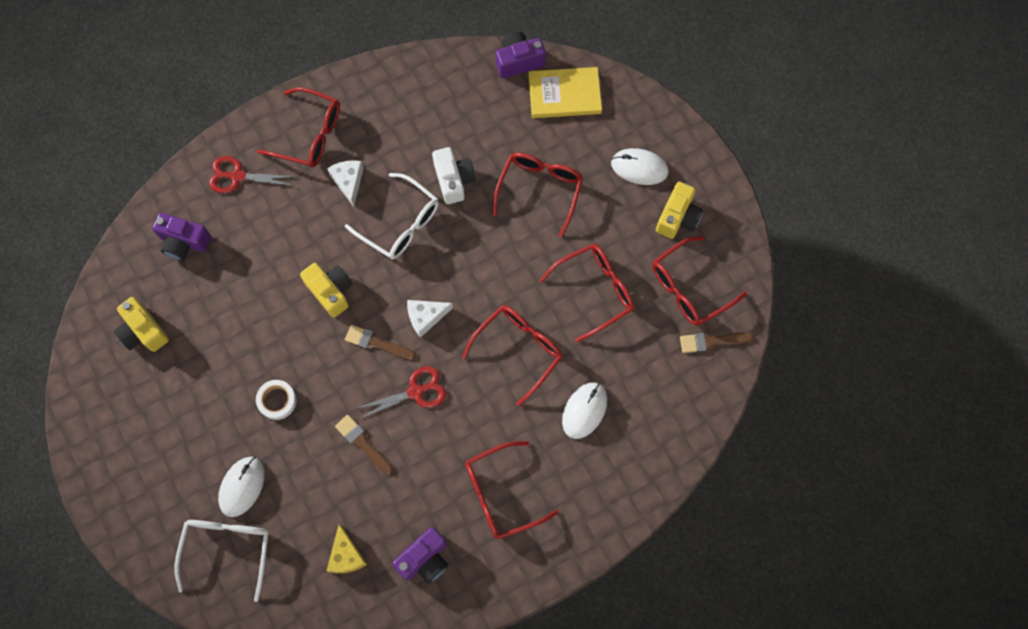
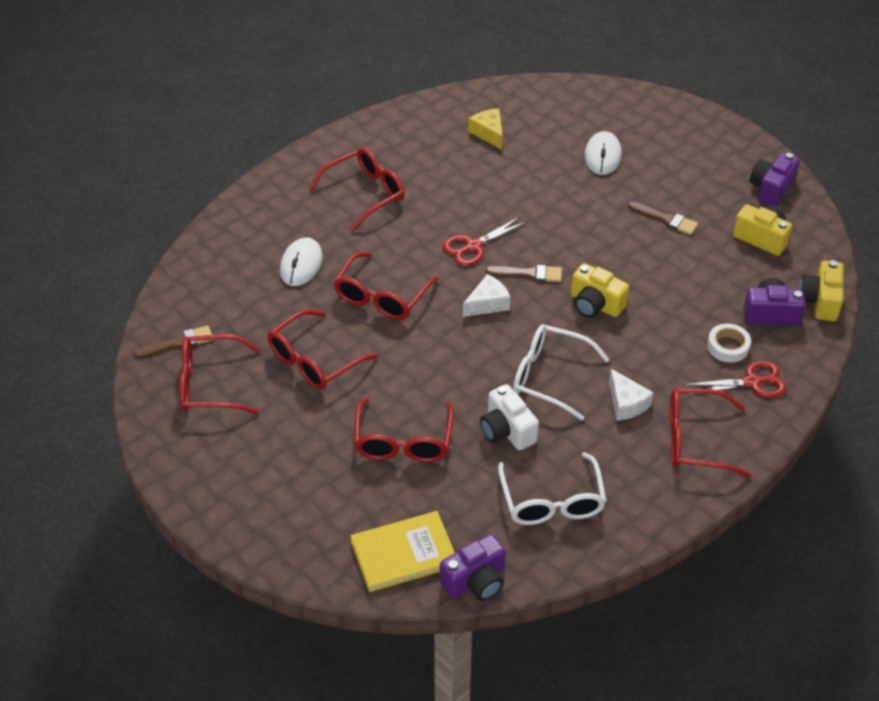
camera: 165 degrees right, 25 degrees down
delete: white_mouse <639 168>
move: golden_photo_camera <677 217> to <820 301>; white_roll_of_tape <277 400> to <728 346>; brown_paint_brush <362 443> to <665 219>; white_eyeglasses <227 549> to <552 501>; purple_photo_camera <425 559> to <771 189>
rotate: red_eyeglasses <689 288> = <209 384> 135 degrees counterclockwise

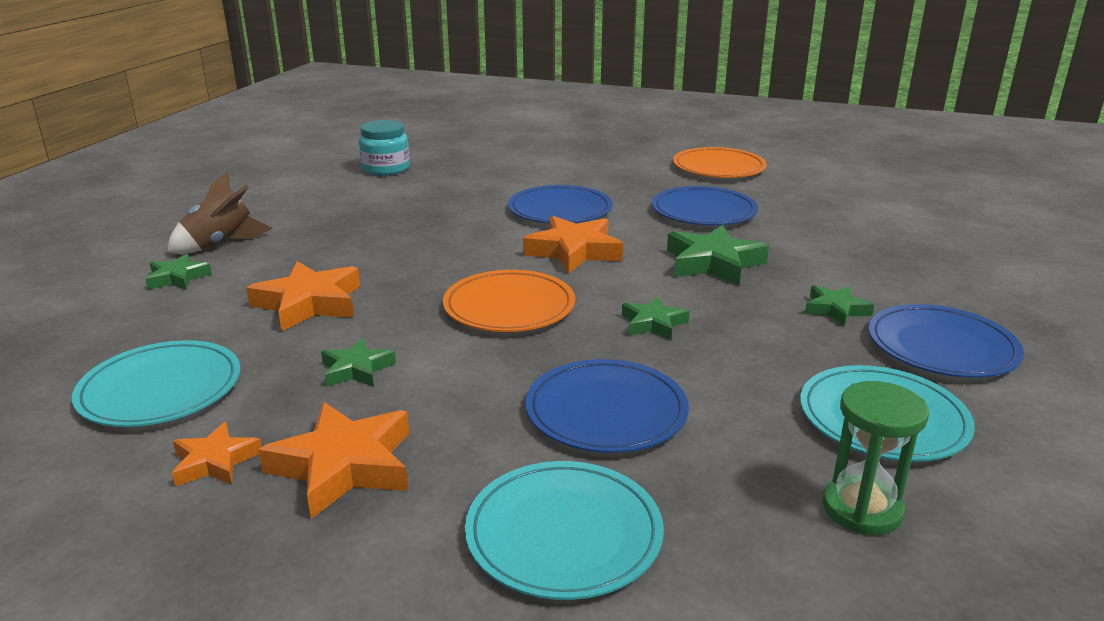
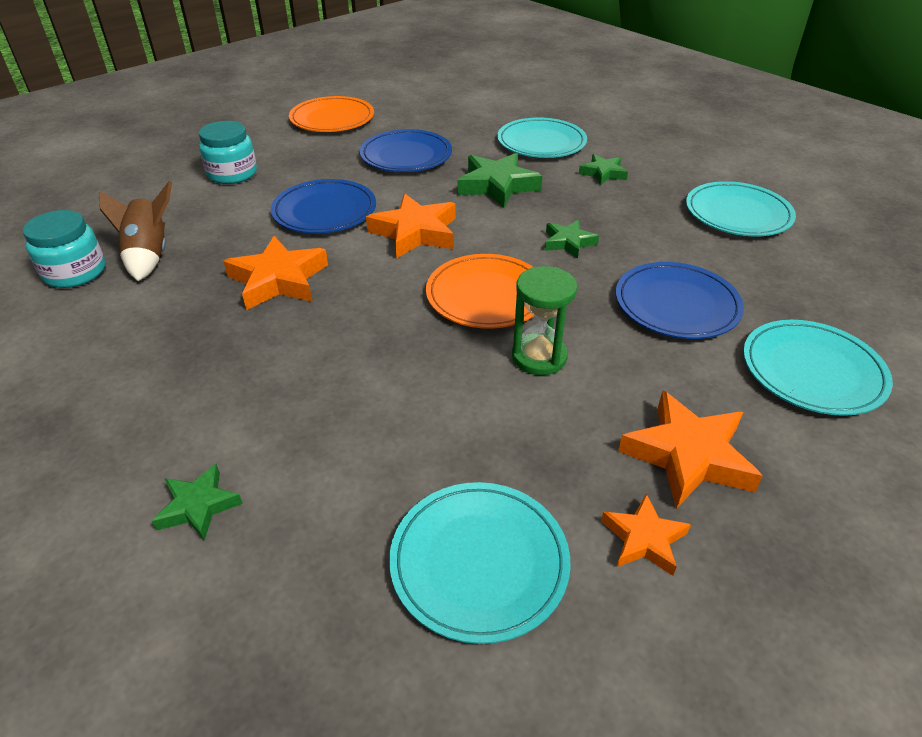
camera: 60 degrees left, 15 degrees up
delete: cobalt_dinner_plate <941 347>; green_star_shape <356 369>
insert: teal_dinner_plate <541 142>; teal_jar <232 174>
move: brown_toy_rocket <220 244> to <149 255>; orange_star_shape <309 303> to <278 280>; green_sand_timer <862 509> to <539 357>

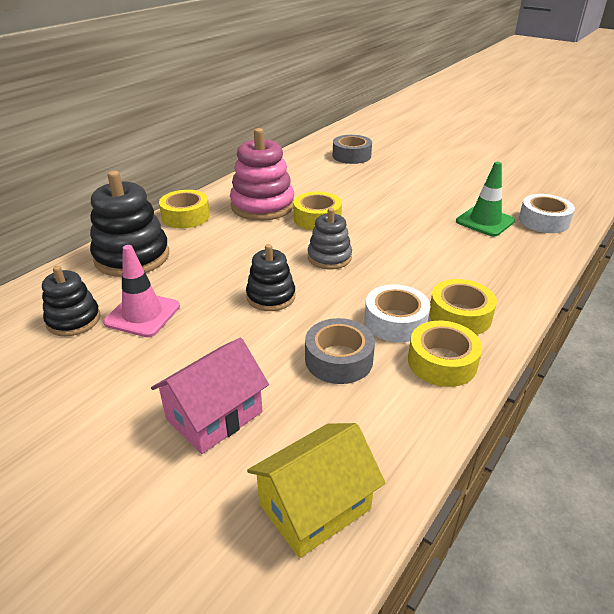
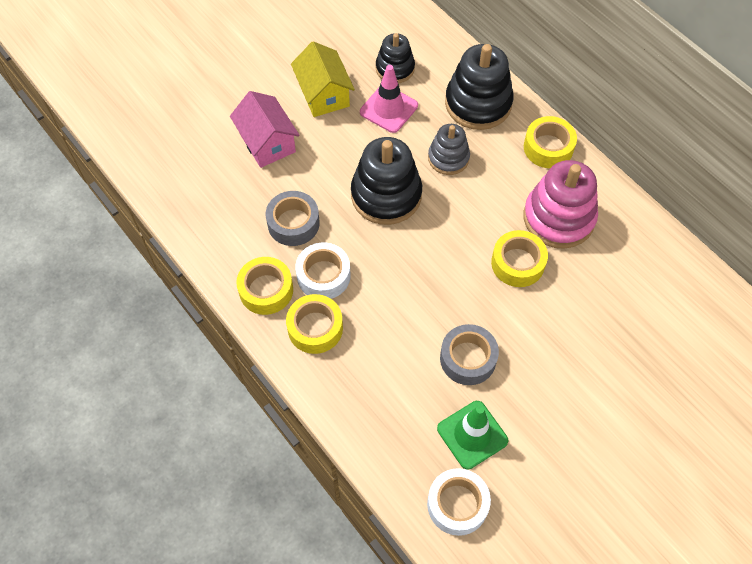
camera: 105 degrees right, 25 degrees up
move: grey_roll_of_tape <351 156> to <468 358>; grey_stacking_toy <329 257> to <448 158>; golden_house <315 506> to <323 94>
resize: ebony_stacking_toy <271 297> = <386 195> x1.67

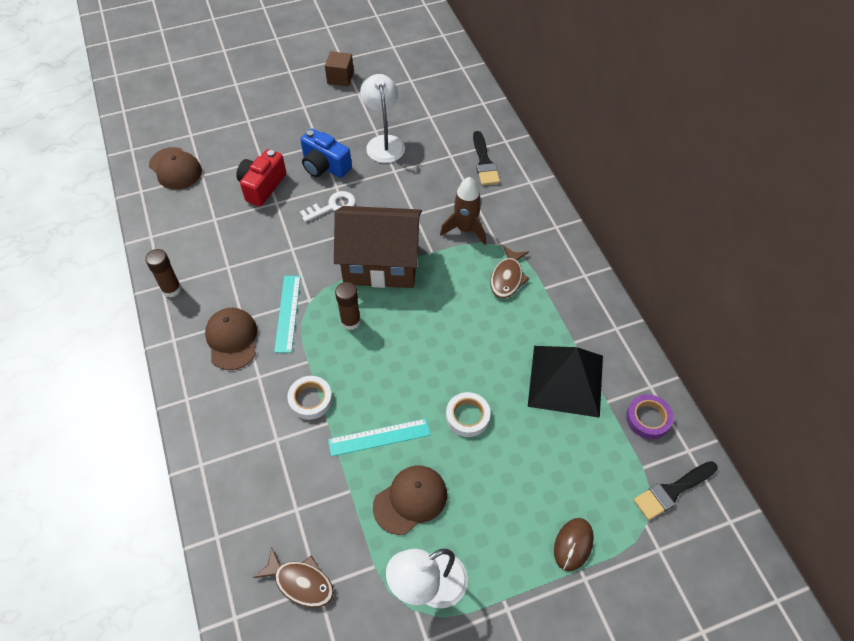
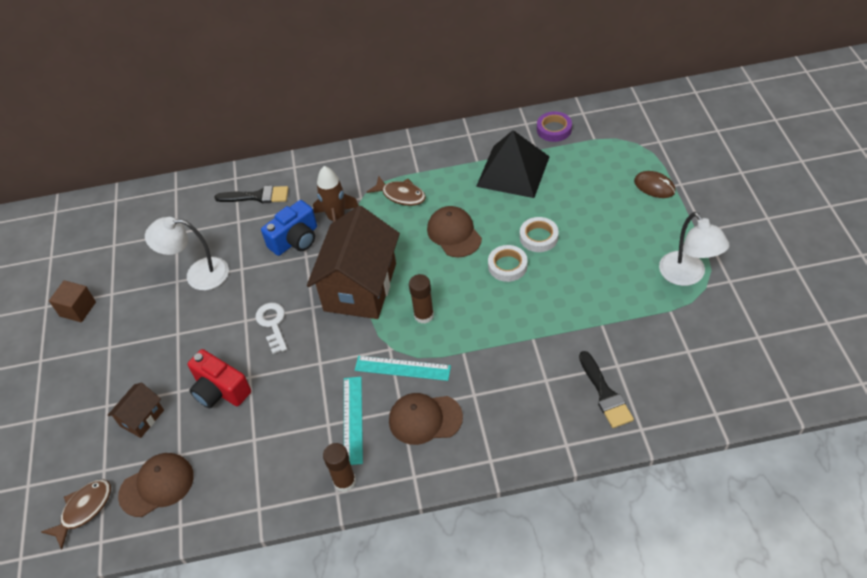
camera: 75 degrees left, 5 degrees down
insert: brown_house <142 418>
move: cobalt_photo_camera <324 166> to <295 240>; white_roll_of_tape <310 399> to <507 266>; teal_ruler <379 437> to <352 419>; ebony_paint_brush <672 491> to <605 394>; brown_baseball_cap <410 500> to <454 233>; brown_fish_figure <300 582> to <84 510>

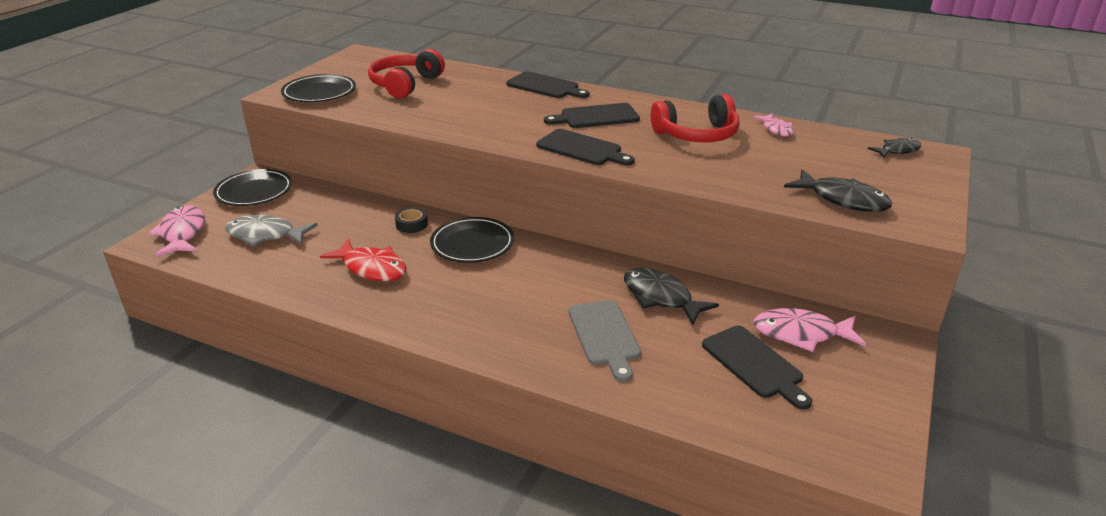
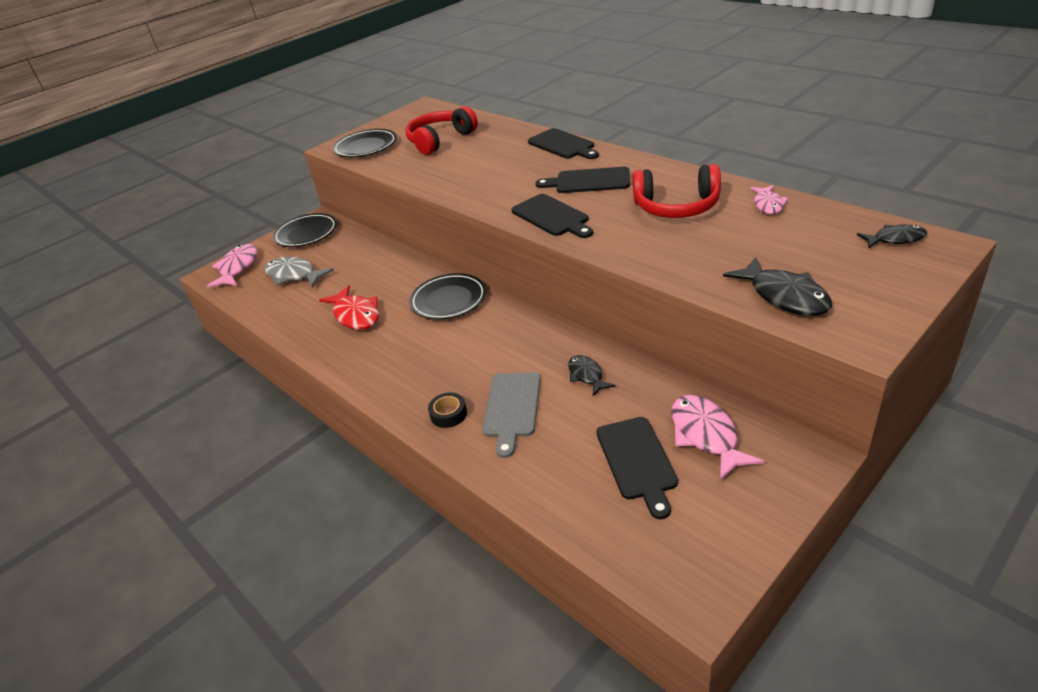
camera: 25 degrees right, 5 degrees up
move: ebony_roll_of_tape <411 224> to <448 414>
rotate: pink_fish_figure <801 334> = <706 435> 45 degrees clockwise
resize: ebony_fish_figure <660 297> = <586 375> x0.61

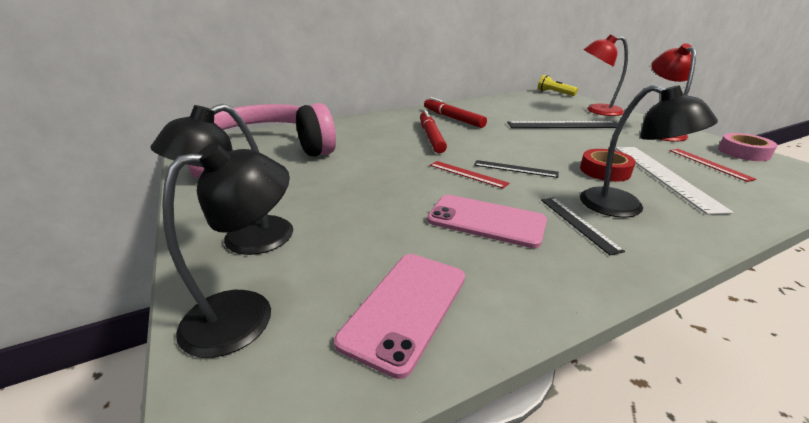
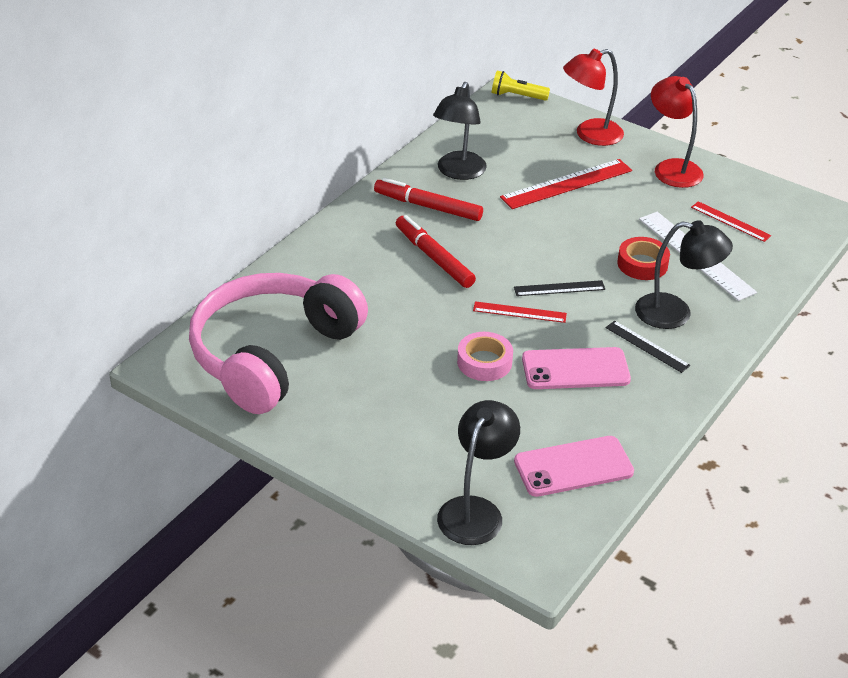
camera: 30 degrees left, 10 degrees up
move: ebony_desk_lamp <244 241> to <458 172>; pink_roll_of_tape <743 152> to <484 362>
recolor: ebony_ruler <563 125> to red_ruler <567 184>
rotate: pink_smartphone <405 308> = <573 467> 75 degrees clockwise

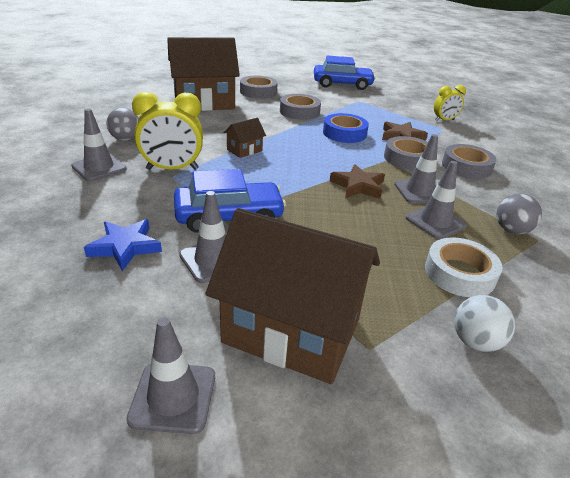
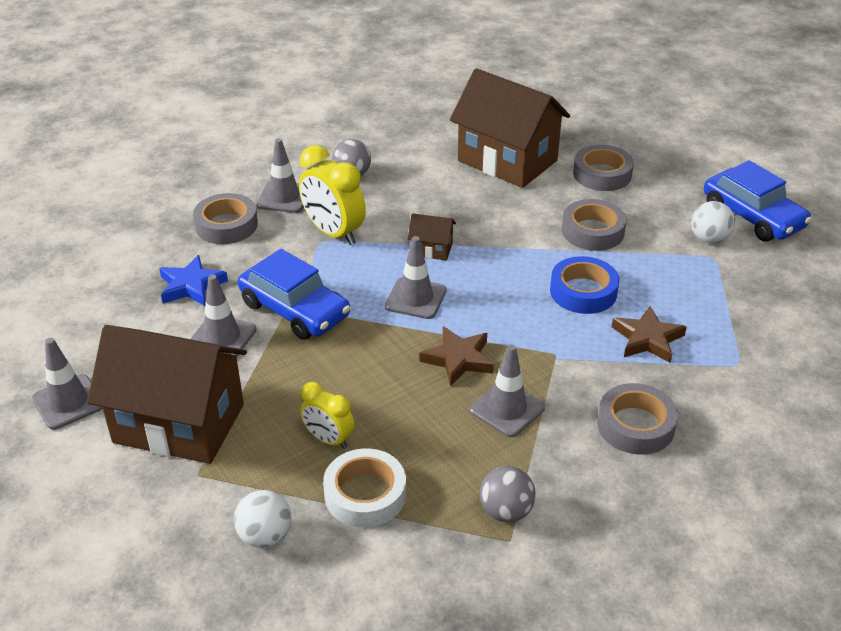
camera: 55 degrees right, 5 degrees up
insert: white_play_ball <709 239>
move: golden_clock <444 120> to <328 439>; grey_roll_of_tape <407 158> to <226 225>; grey_traffic_cone <435 222> to <415 298>
rotate: brown_house <292 330> = <179 423> 60 degrees counterclockwise

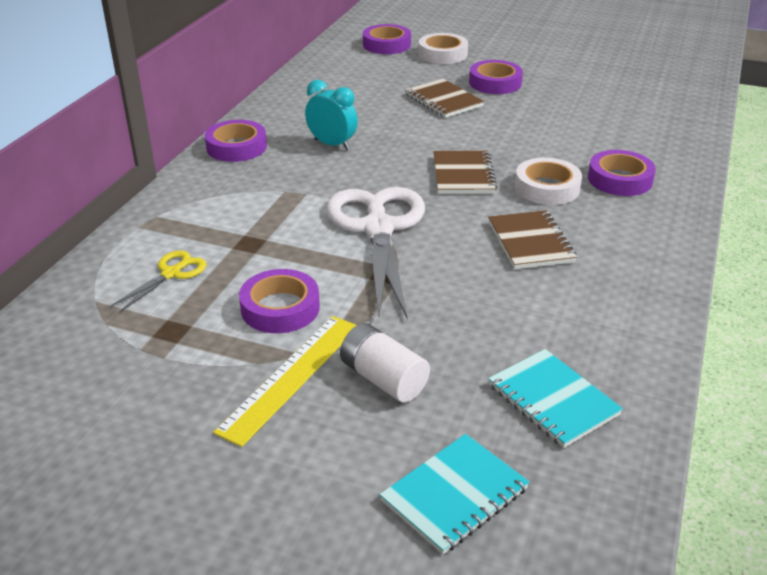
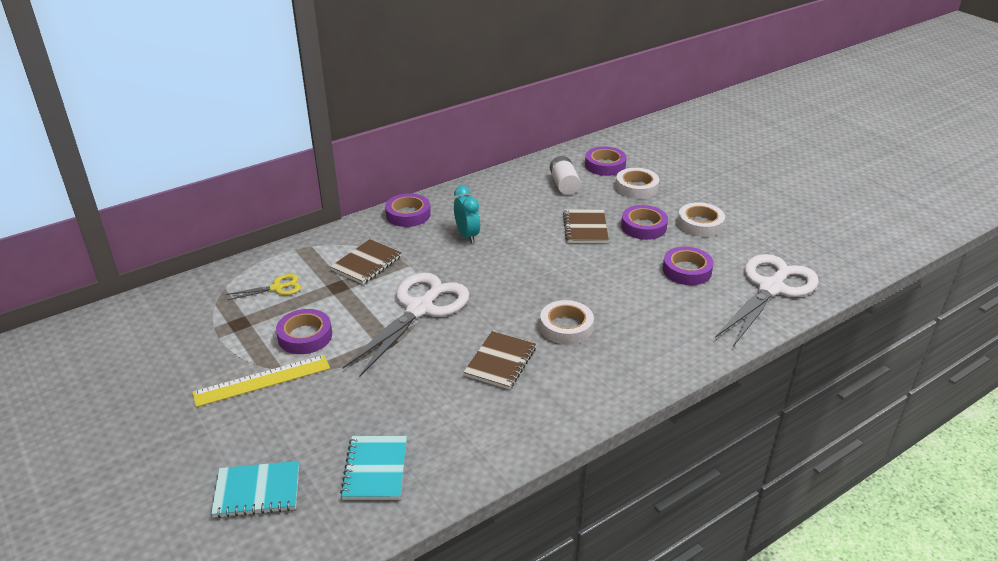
camera: 35 degrees right, 0 degrees up
insert: white_roll_of_tape <700 224>; white_shears <771 288>
move: purple_roll_of_tape <620 179> to <687 270>; brown_notebook <463 175> to <366 263>; white_AA_battery <383 378> to <564 184>

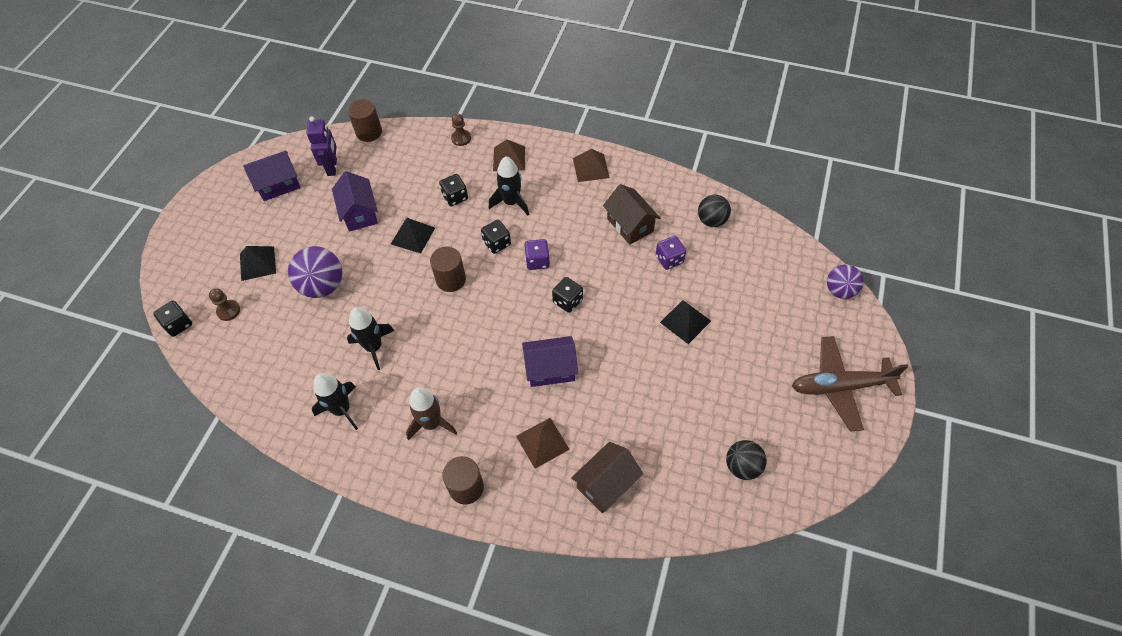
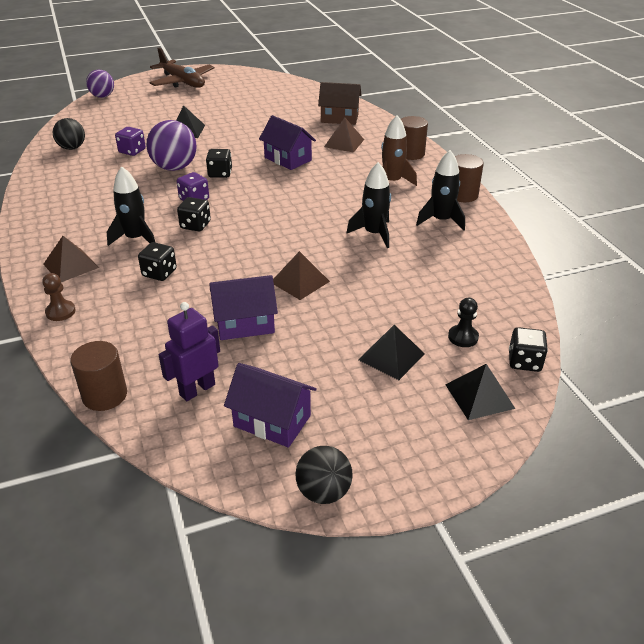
camera: 130 degrees left, 20 degrees down
delete: brown_house <630 225>
move: brown_pyramid_shape <591 168> to <300 282>; ebony_pyramid_shape <413 236> to <479 396>; purple_play_ball <323 286> to <174 168>; brown_cylinder_shape <451 279> to <462 195>; ebony_play_ball <742 466> to <324 492>
recolor: brown_chess_pawn <228 311> to ebony_chess_pawn <463 337>
rotate: purple_house <360 213> = <245 324> 45 degrees clockwise

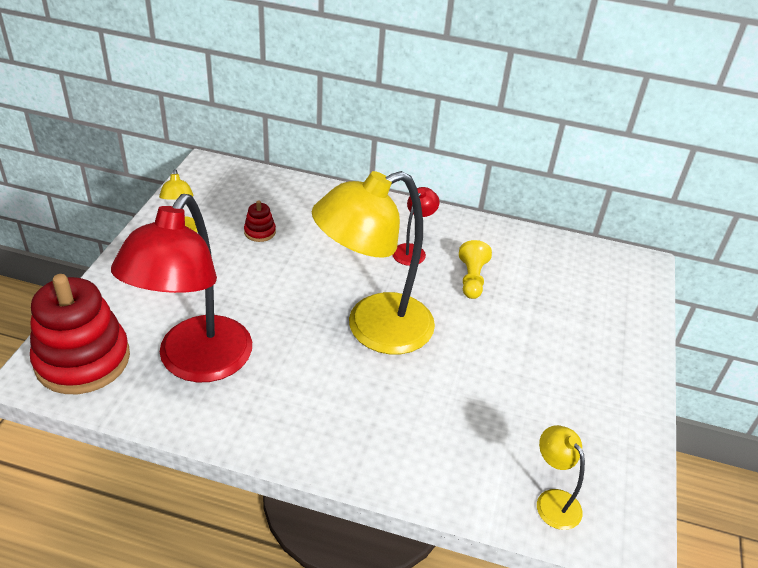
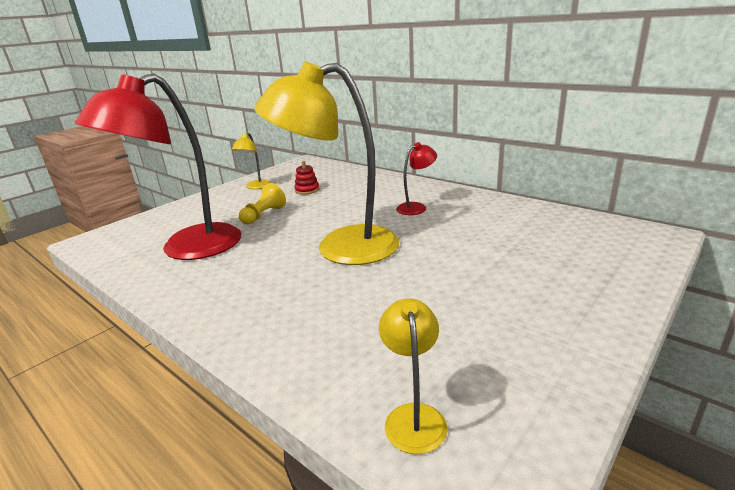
camera: 30 degrees right, 15 degrees down
delete: red_stacking_toy <83 360>
move: golden_chess_pawn <472 279> to <263 215>

